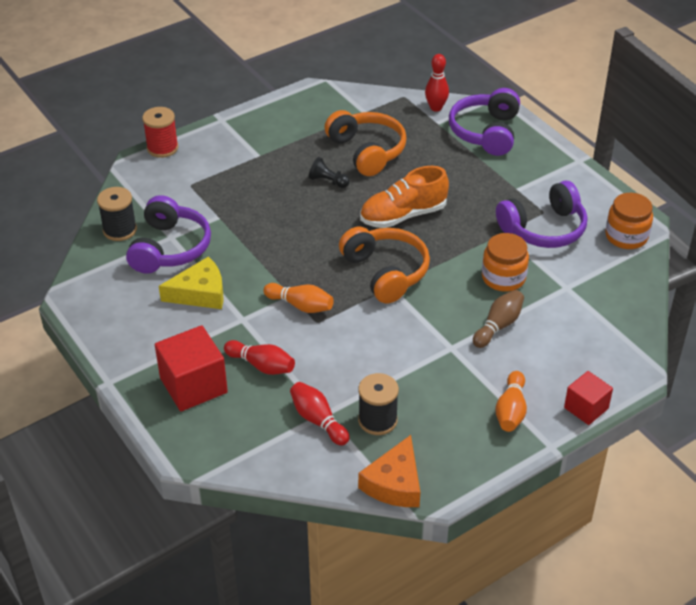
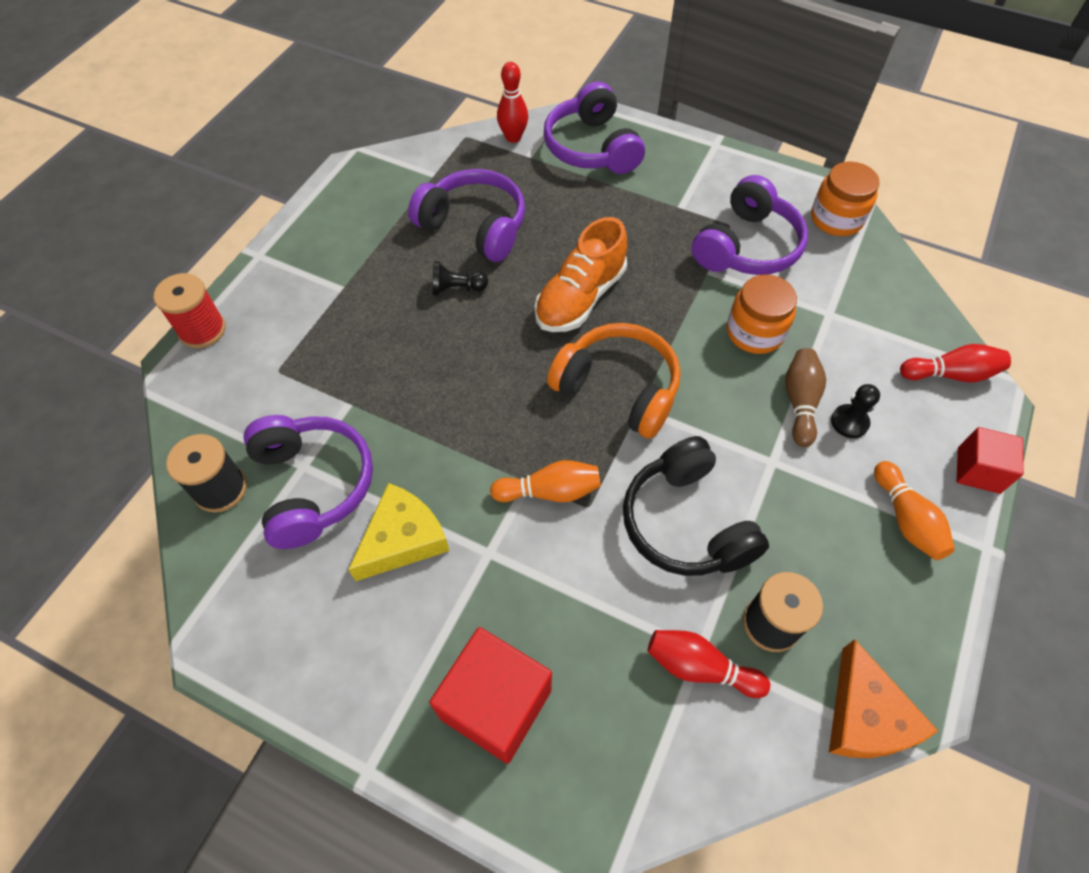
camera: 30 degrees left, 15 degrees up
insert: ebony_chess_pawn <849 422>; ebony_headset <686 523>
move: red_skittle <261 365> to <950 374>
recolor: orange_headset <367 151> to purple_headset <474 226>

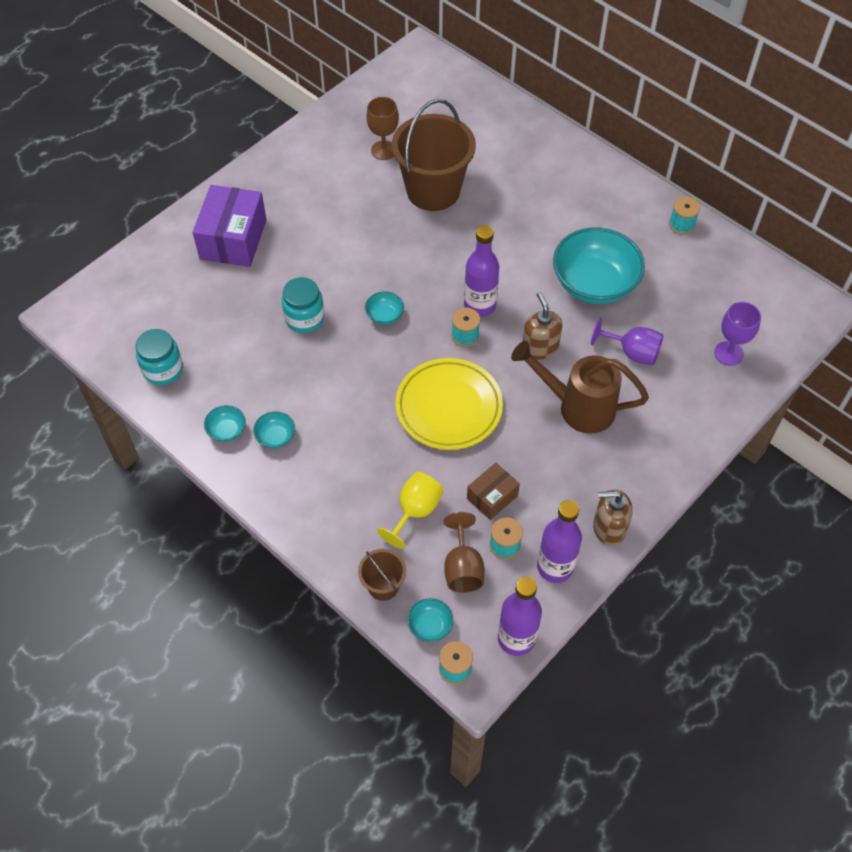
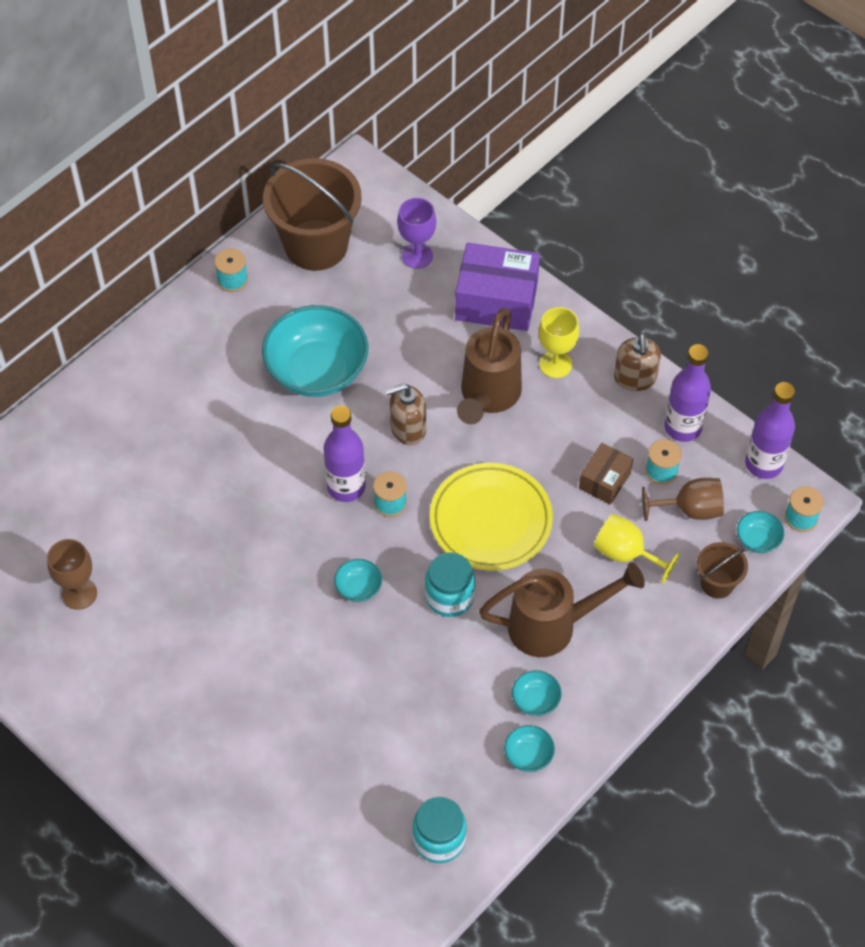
camera: 90 degrees left, 0 degrees up
delete: purple_chalice <632 352>
insert: golden_chalice <555 364>; brown_watering_pot <553 626>
move: brown_sand_bucket <433 191> to <316 245>; purple_package <233 239> to <496 301>; teal_jar <304 318> to <449 597>
rotate: brown_package <492 497> = <604 481> 75 degrees clockwise

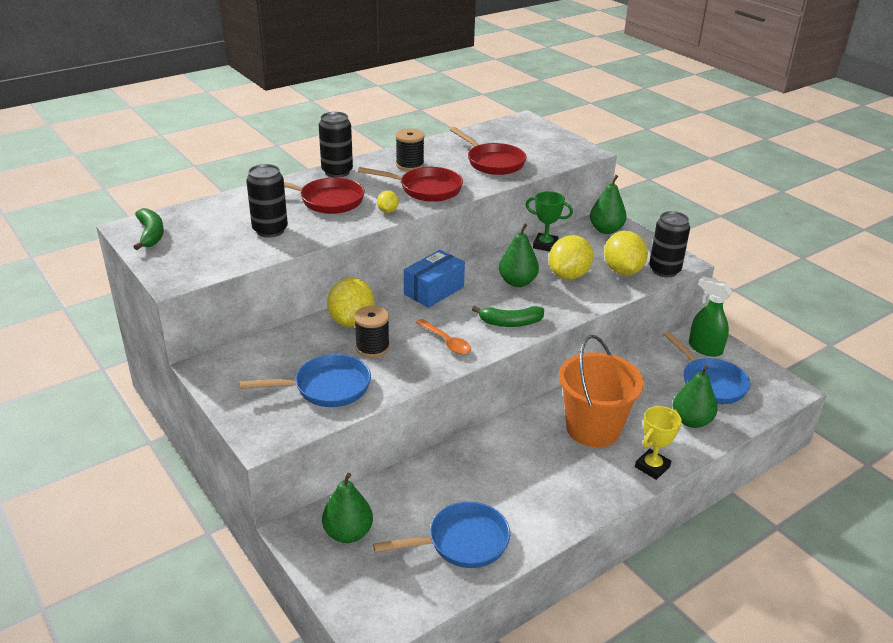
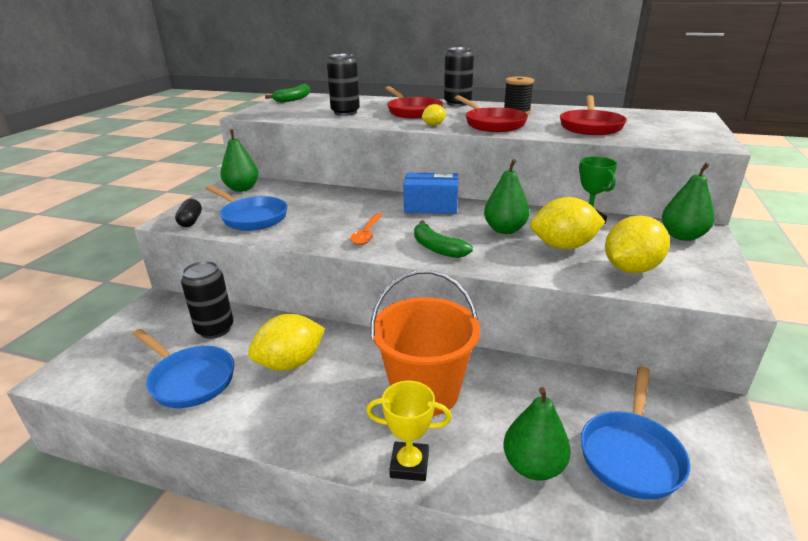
camera: 55 degrees right, 5 degrees down
delete: green_spray_cleaner <704 348>; ebony_spool <372 347>
insert: ebony_pill <190 221>
move: ebony_soda_can <664 270> to <215 329>; golden_lemon <351 321> to <290 363>; green_pear <348 533> to <242 189>

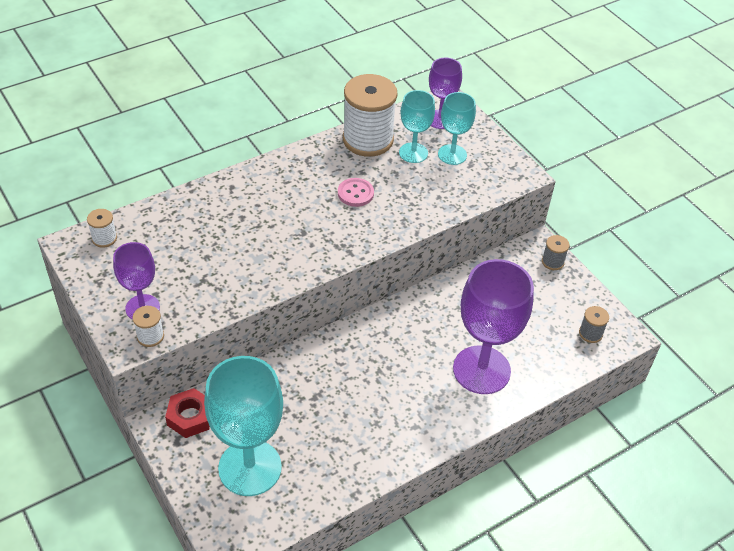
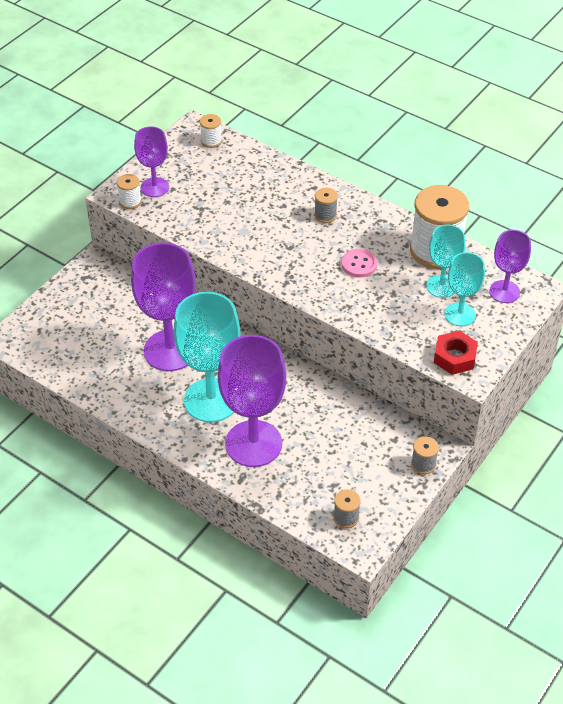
camera: 70 degrees right, 0 degrees up
insert: grey_spool <325 215>; purple_chalice <170 350>
move: teal_chalice <250 467> to <211 400>; red_nut <190 417> to <454 357>

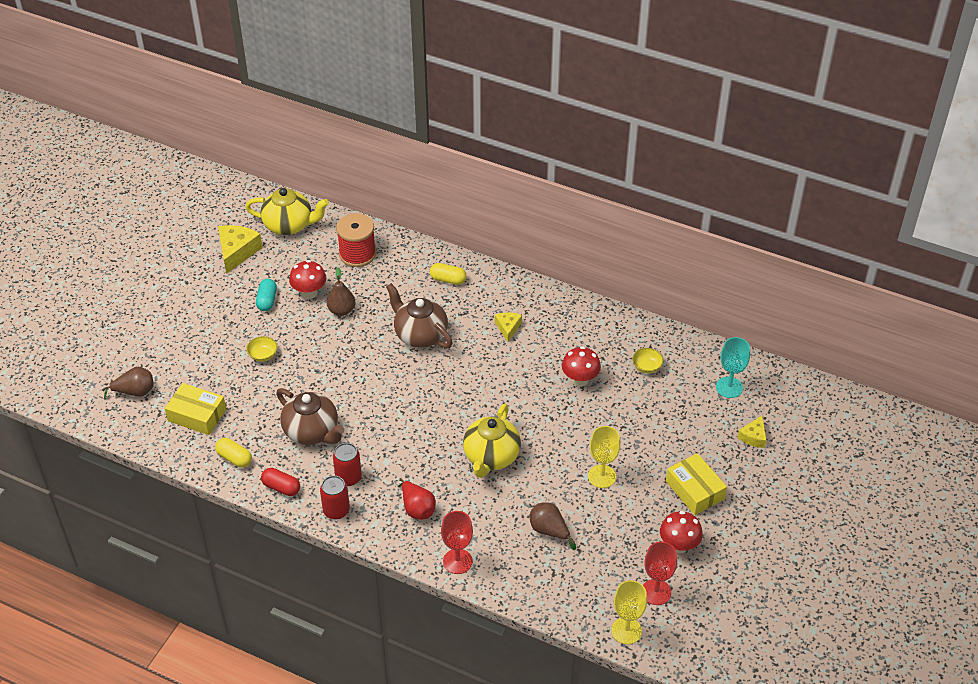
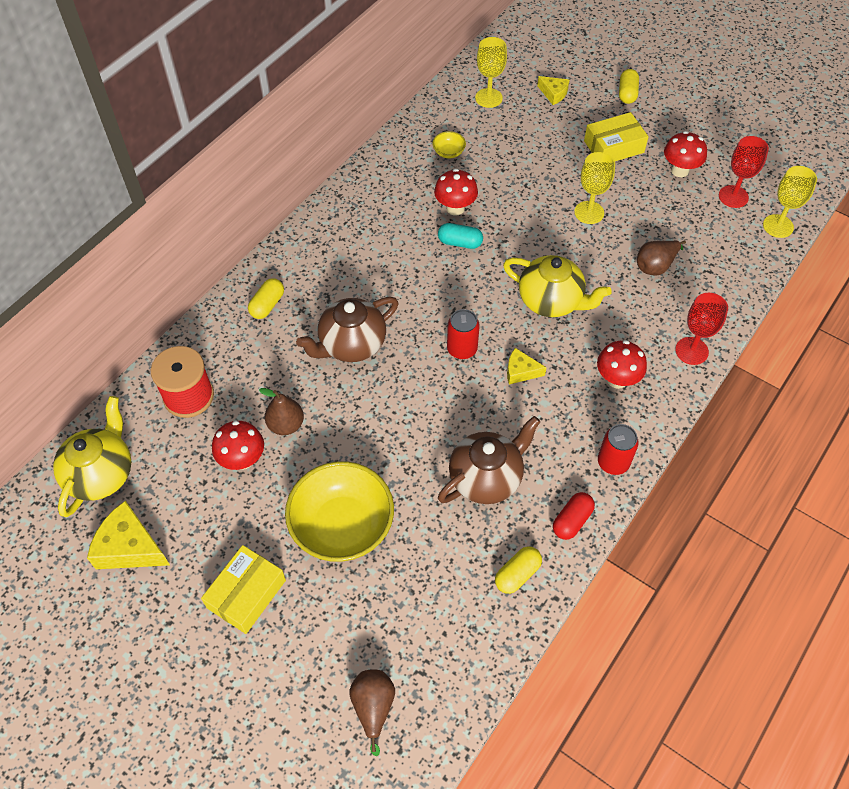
camera: 80 degrees left, 10 degrees up
insert: golden_pill <627 93>
move: teal_pill <267 300> to <460 242>; golden_piece_of_cheese <508 328> to <520 371>; golden_package <197 415> to <246 594>; red_soda_can <348 477> to <462 349>
replace: red_pear <417 508> to red_toadstool <617 379>
recolor: teal_chalice <729 387> to golden_chalice <488 98>
resize: golden_serving_bowl <263 355> = <342 526> x2.46

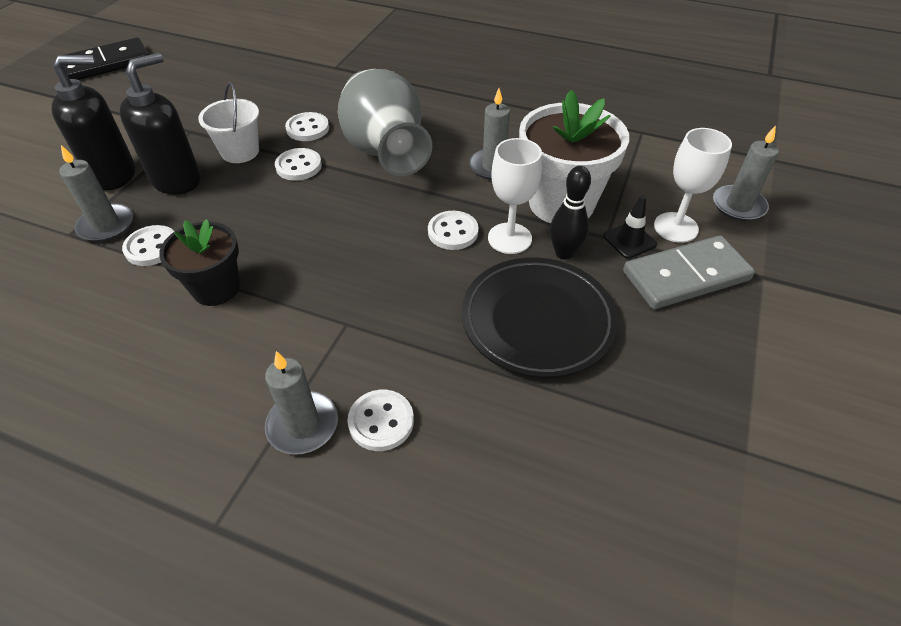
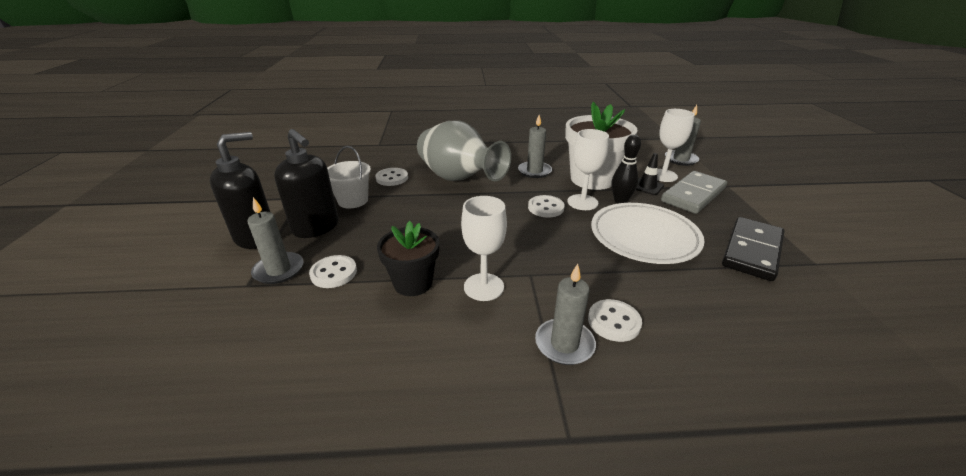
camera: 25 degrees left, 15 degrees down
delete: white_button <298 166>
insert: white_chalice <483 287>
move: ebony_domino <106 64> to <751 251>
recolor: ebony_dinner_plate <537 321> to white_dinner_plate <644 237>
rotate: ebony_soap_pump <177 180> = <316 227> 120 degrees clockwise

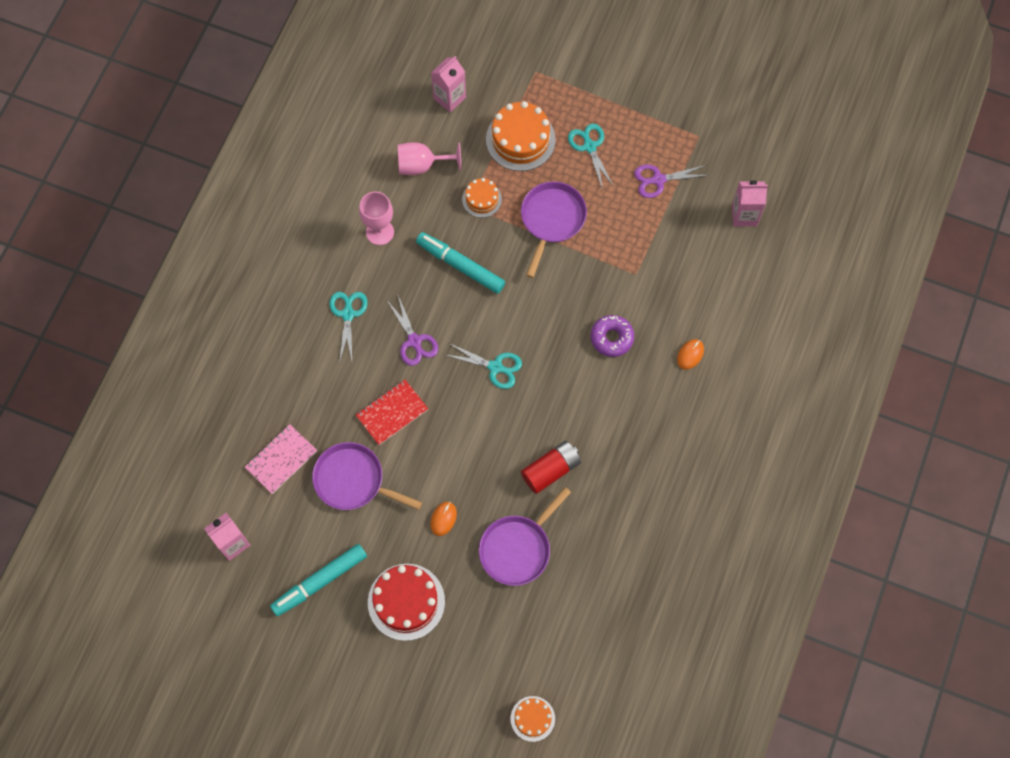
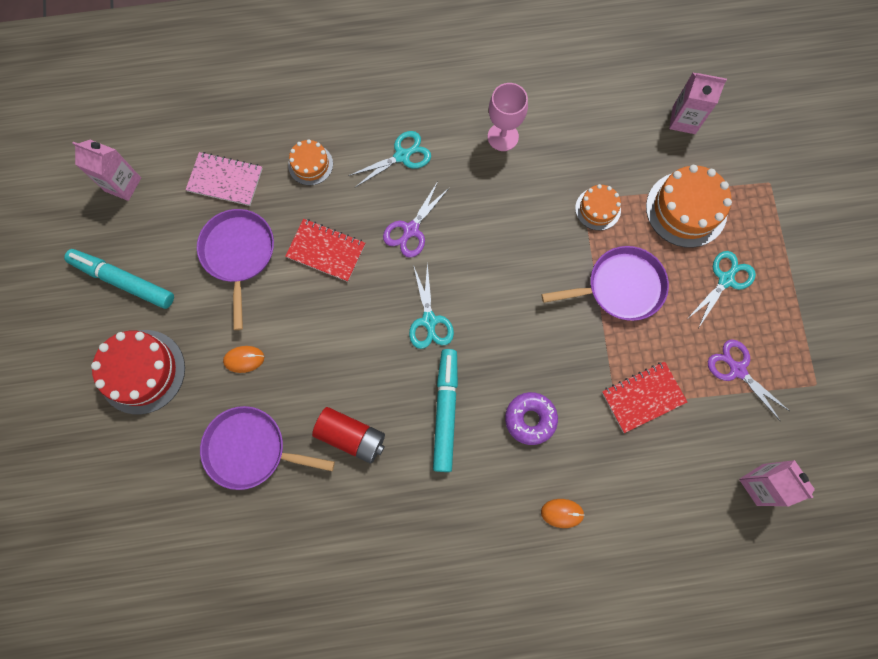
camera: 60 degrees right, 5 degrees up
delete: pink_chalice <421 165>
insert: red_notebook <643 397>
move: teal_felt_pen <461 266> to <445 412>; orange_layer_cake <532 718> to <310 164>

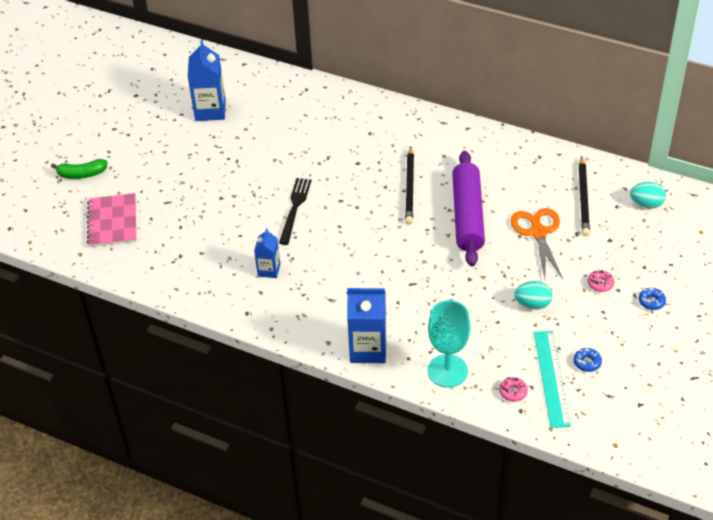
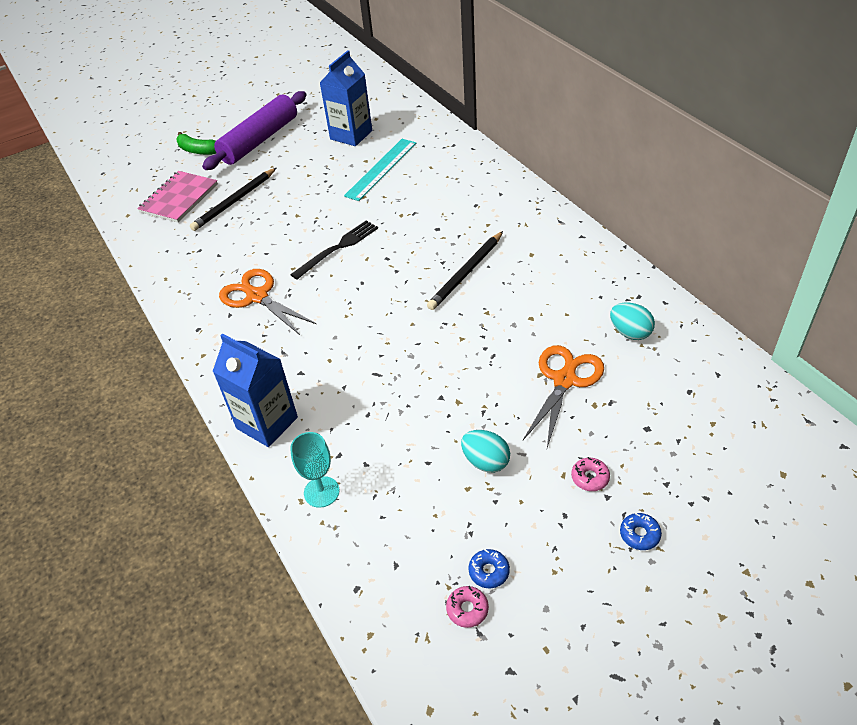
camera: 35 degrees right, 0 degrees up
move: purple_pastry_roller <467 215> to <260 140>; ebony_wooden_pencil <583 198> to <234 201>; teal_toy_egg <646 204> to <630 333>; teal_ruler <551 378> to <381 169>; pink_doughnut <513 392> to <467 609>
replace: cobalt_juice_carton <269 270> to orange_shears <257 297>
resize: teal_chalice <447 371> = <321 492> x0.66

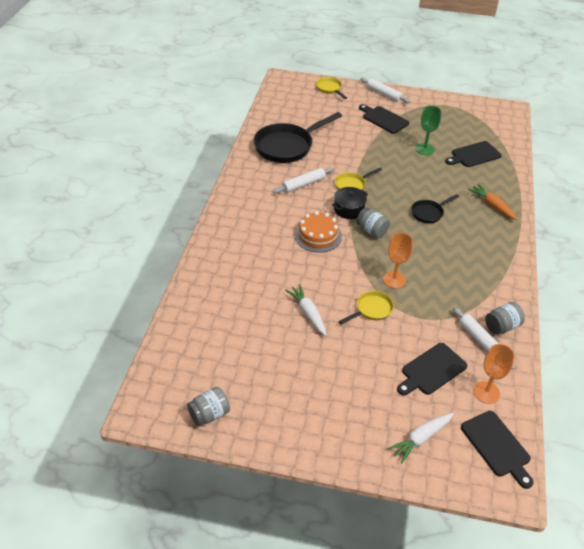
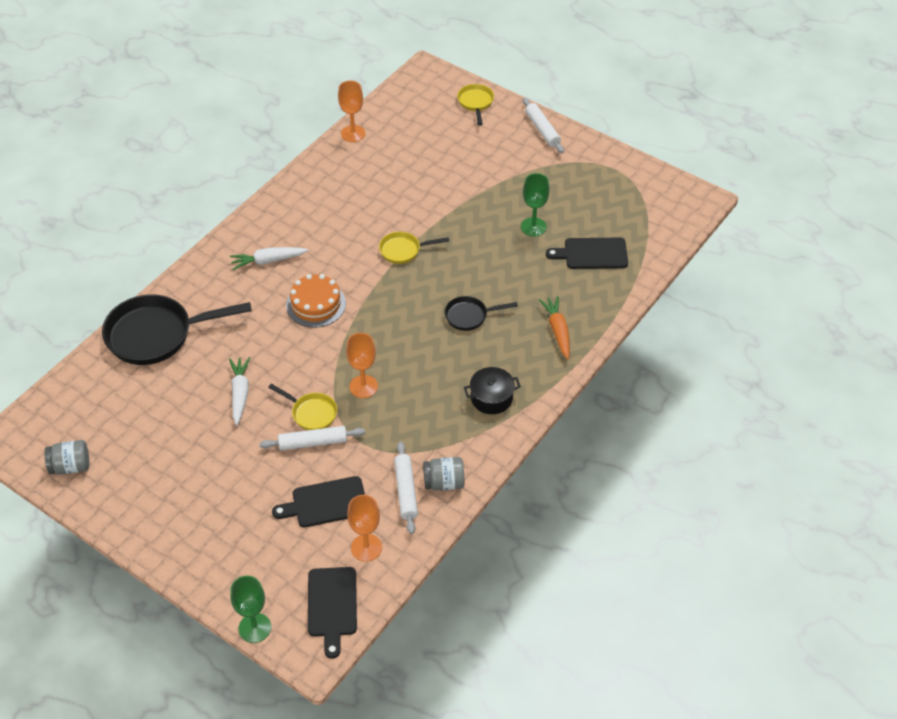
camera: 25 degrees right, 5 degrees up
delete: ebony_cutting_board <384 119>; grey_jar <371 231>
insert: orange_chalice <353 134>; green_chalice <255 628>
move: ebony_frying_pan <287 146> to <156 335>; white_pastry_roller <303 184> to <313 442>; ebony_stockpot <349 209> to <491 398>; white_carrot <420 439> to <268 261>
rotate: golden_frying_pan <371 309> = <311 413> 45 degrees clockwise

